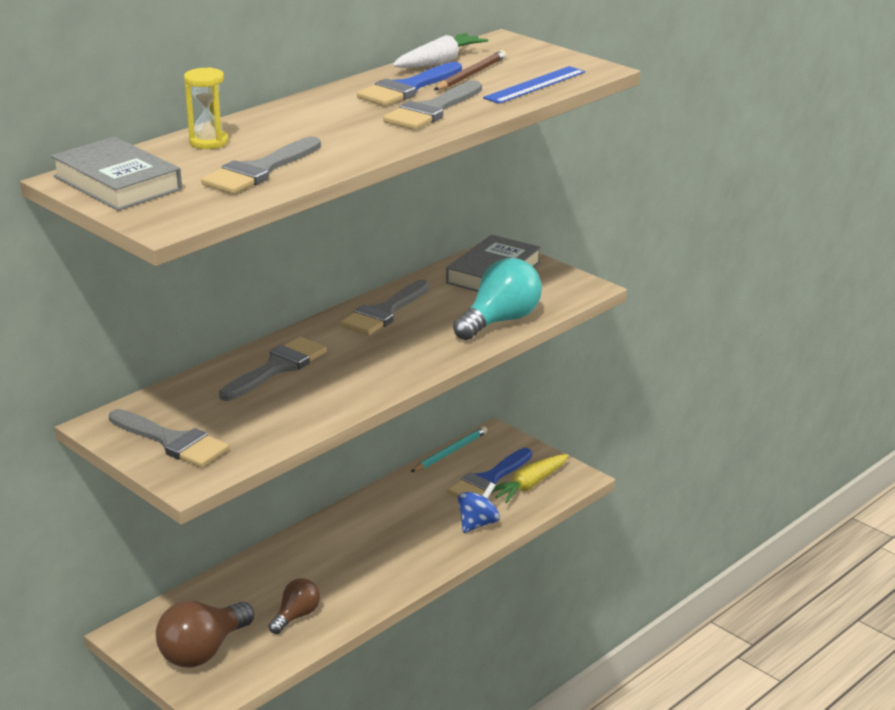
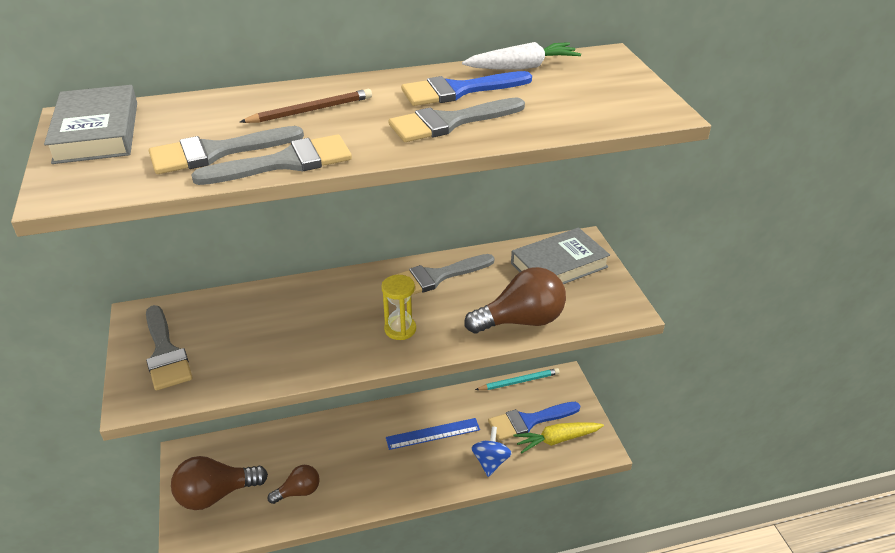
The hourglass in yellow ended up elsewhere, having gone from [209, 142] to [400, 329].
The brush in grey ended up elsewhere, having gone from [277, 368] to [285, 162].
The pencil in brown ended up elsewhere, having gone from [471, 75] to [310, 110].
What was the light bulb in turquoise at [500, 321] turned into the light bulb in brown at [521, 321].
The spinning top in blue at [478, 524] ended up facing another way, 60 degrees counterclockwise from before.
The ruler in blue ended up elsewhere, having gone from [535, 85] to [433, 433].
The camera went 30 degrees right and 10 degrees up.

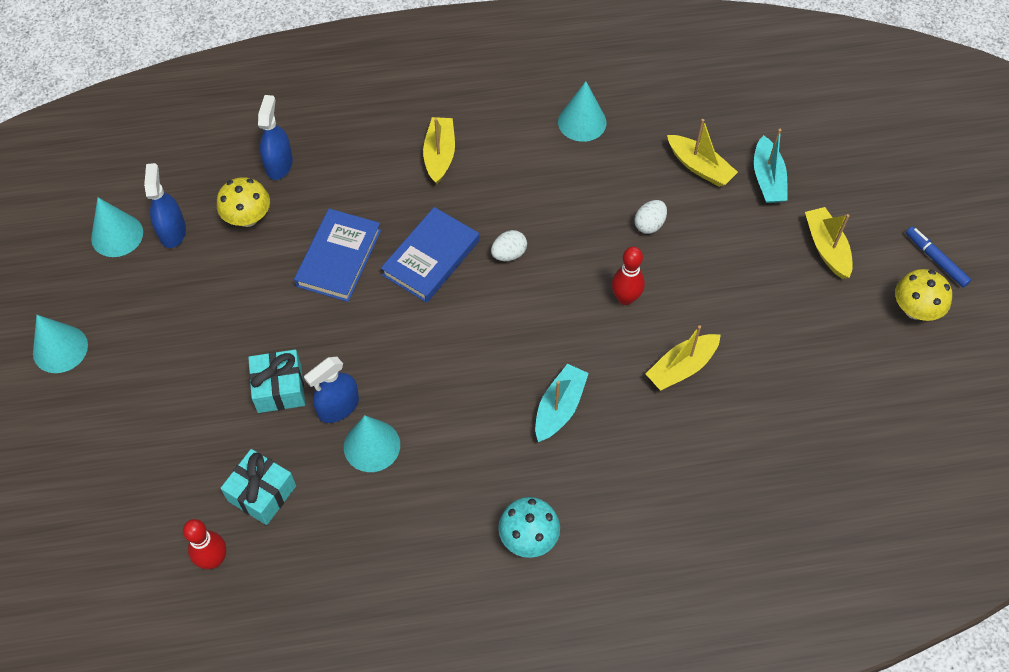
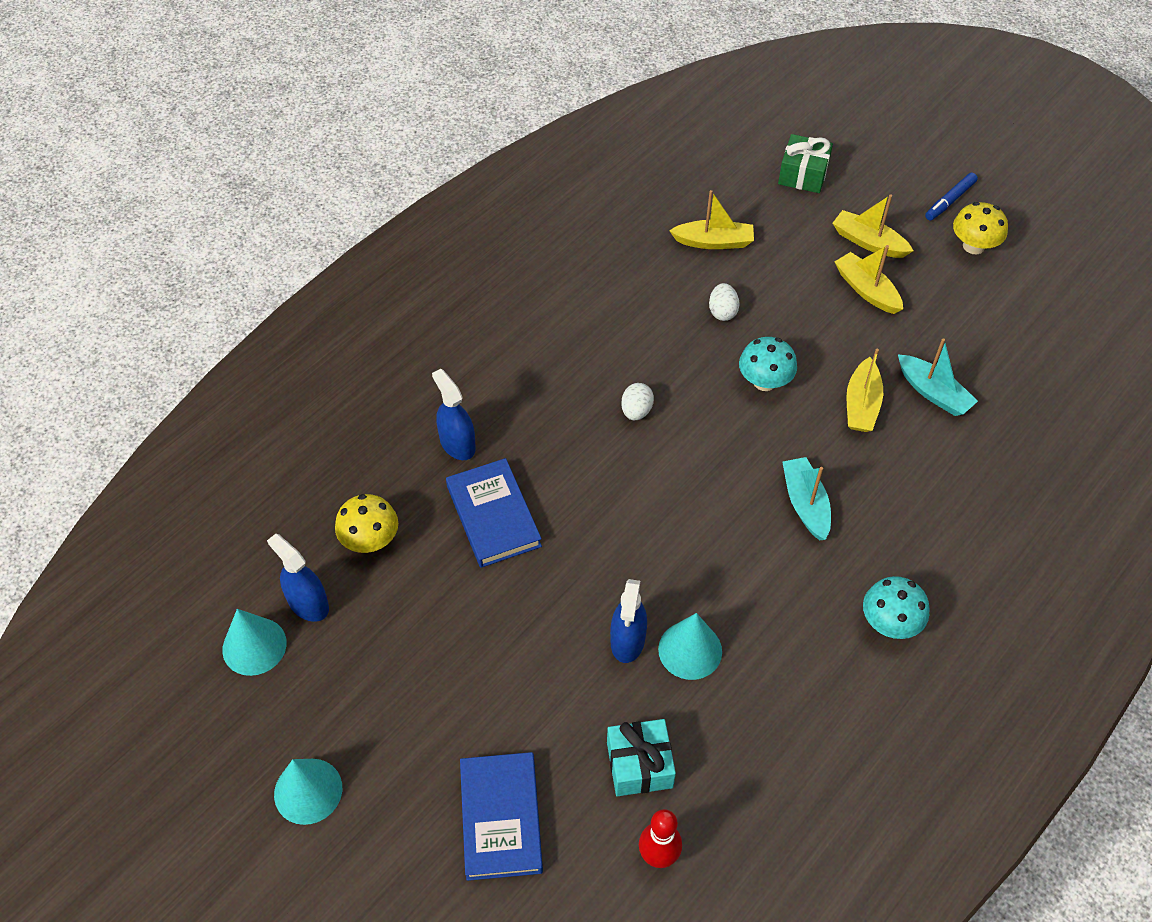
The second view lost the gift in turquoise at [279, 388].
The spray bottle in blue ended up elsewhere, having gone from [279, 164] to [457, 444].
The book in blue ended up elsewhere, having gone from [431, 258] to [501, 818].
The boat in yellow ended up elsewhere, having gone from [439, 155] to [866, 290].
The second view lost the cone in turquoise at [582, 122].
Where the bowling pin in red stood at [625, 298], the mushroom in turquoise came to stand at [764, 381].
The boat in turquoise ended up elsewhere, having gone from [767, 179] to [933, 393].
The marker in blue at [935, 260] ended up facing another way, 60 degrees counterclockwise from before.
The second view gained the gift in green at [803, 174].
The camera went 40 degrees left and 5 degrees down.

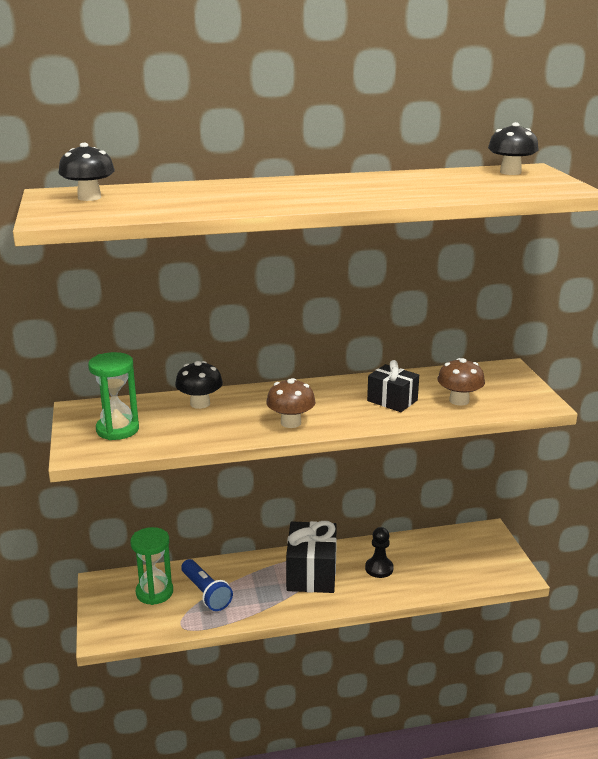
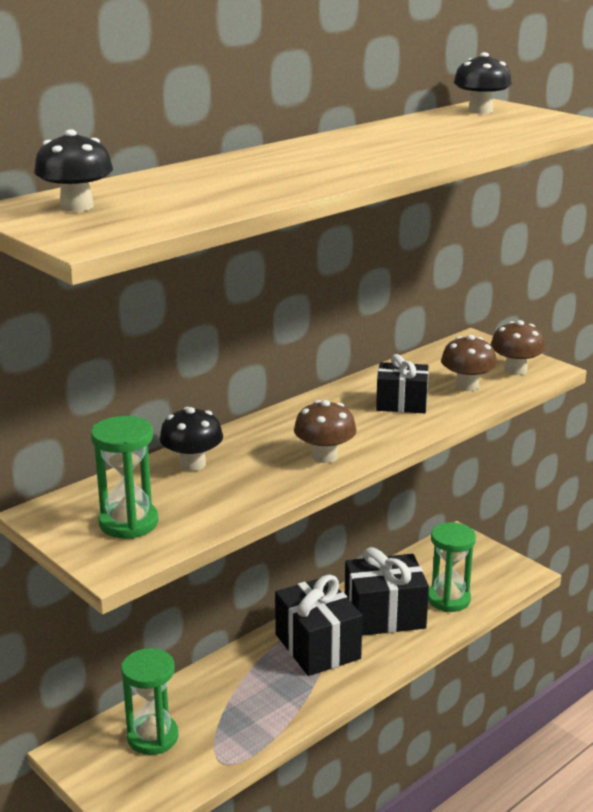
The second view lost the flashlight in blue at [205, 593].
Where the pawn in black stood at [379, 568], the gift in black came to stand at [384, 615].
The second view gained the hourglass in green at [448, 599].
The second view gained the mushroom in brown at [515, 370].
The camera went 30 degrees left and 0 degrees up.

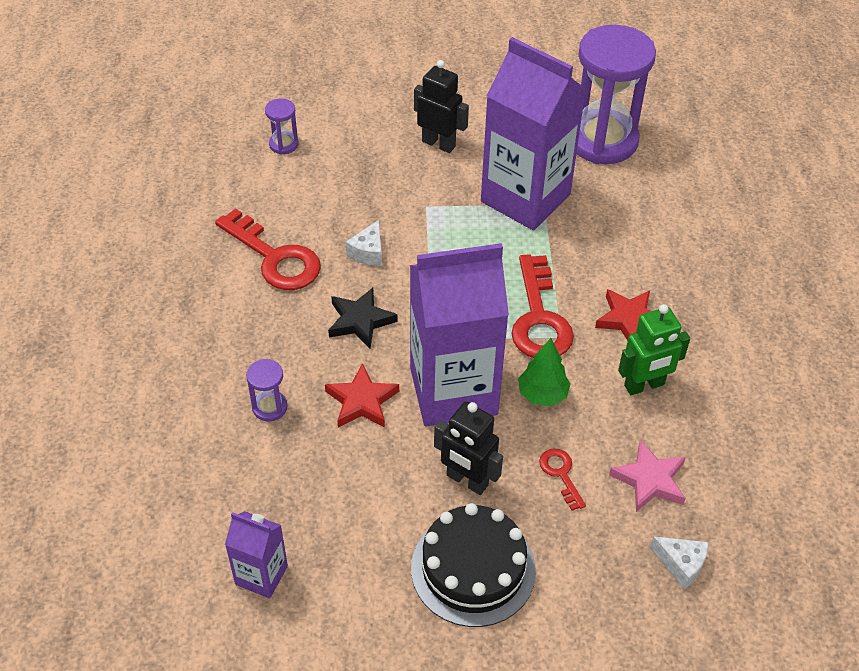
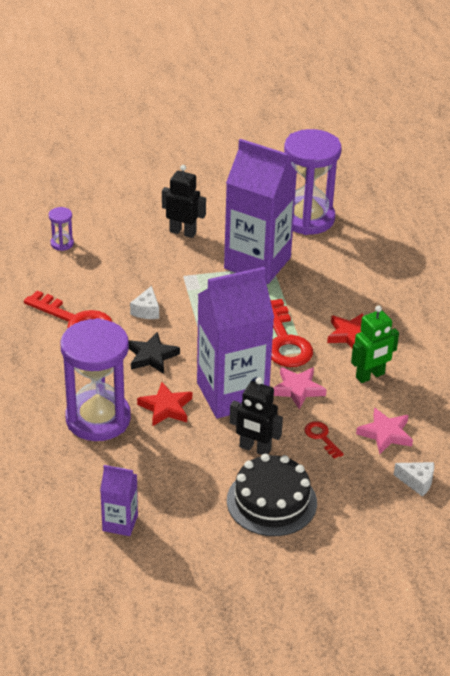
The size of the hourglass in purple at [269, 407] changed by a factor of 2.44.
Where the tree in green stood at [542, 394], the star in pink came to stand at [297, 389].
The camera went 10 degrees left and 10 degrees down.

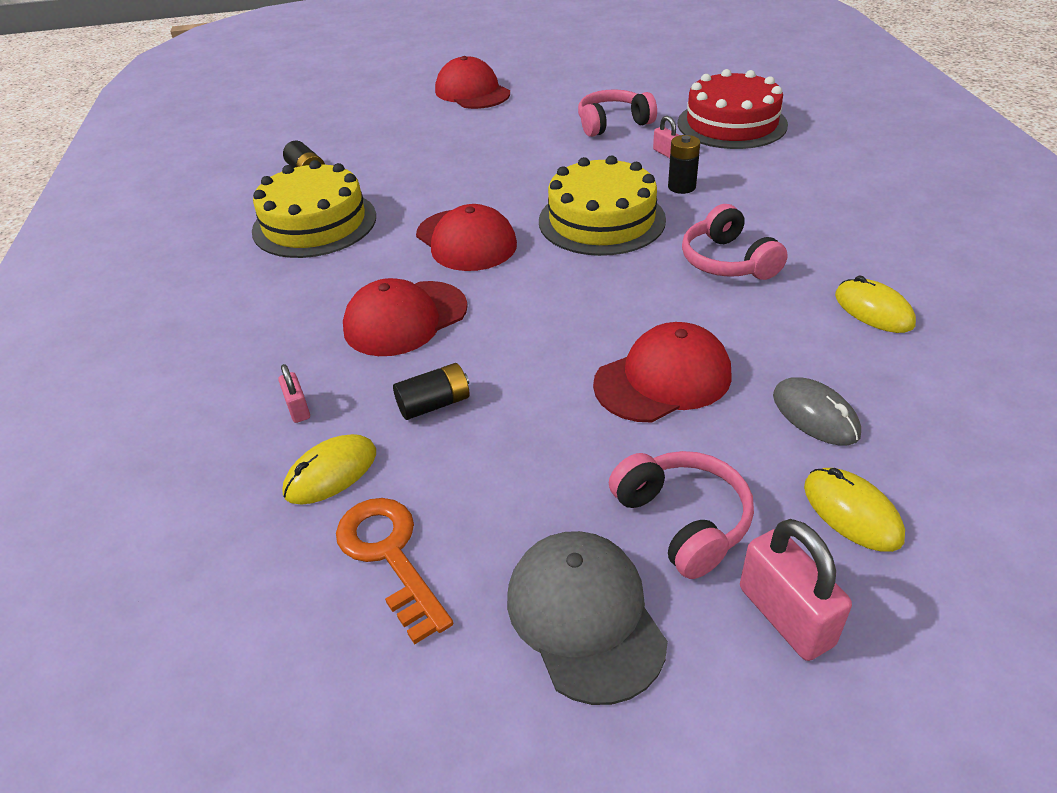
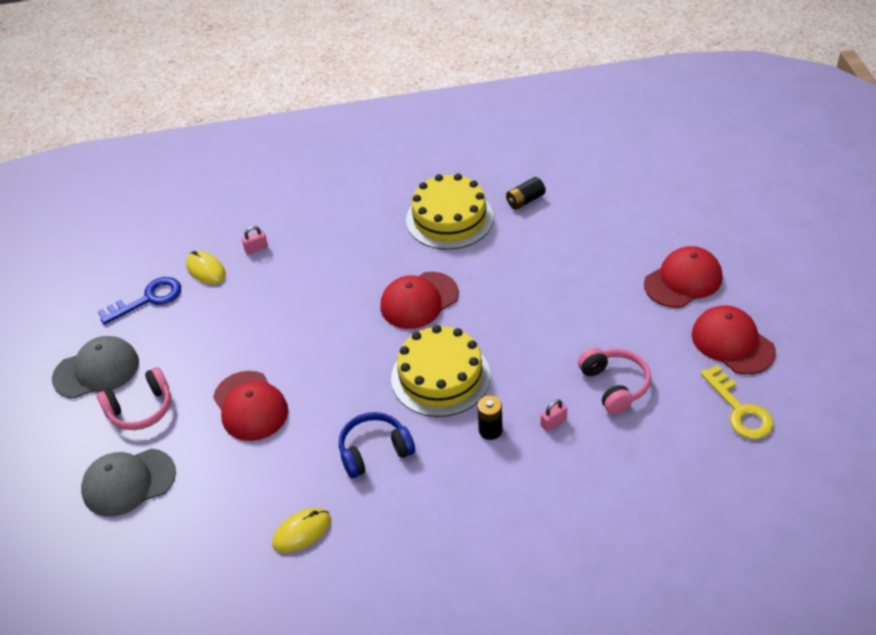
What was the key in orange at [389, 556] turned into the key in blue at [148, 299].
The cap in red ended up elsewhere, having gone from [405, 318] to [732, 343].
The second view lost the battery in black at [434, 404].
The second view lost the cake in red at [731, 124].
What was the headphones in pink at [728, 261] turned into the headphones in blue at [374, 451].
The second view lost the padlock in pink at [785, 616].
The second view lost the mouse in grey at [815, 415].
Where the mouse in yellow stood at [852, 512], the cap in grey came to stand at [128, 482].
The second view gained the key in yellow at [740, 410].
The camera went 90 degrees right and 5 degrees up.

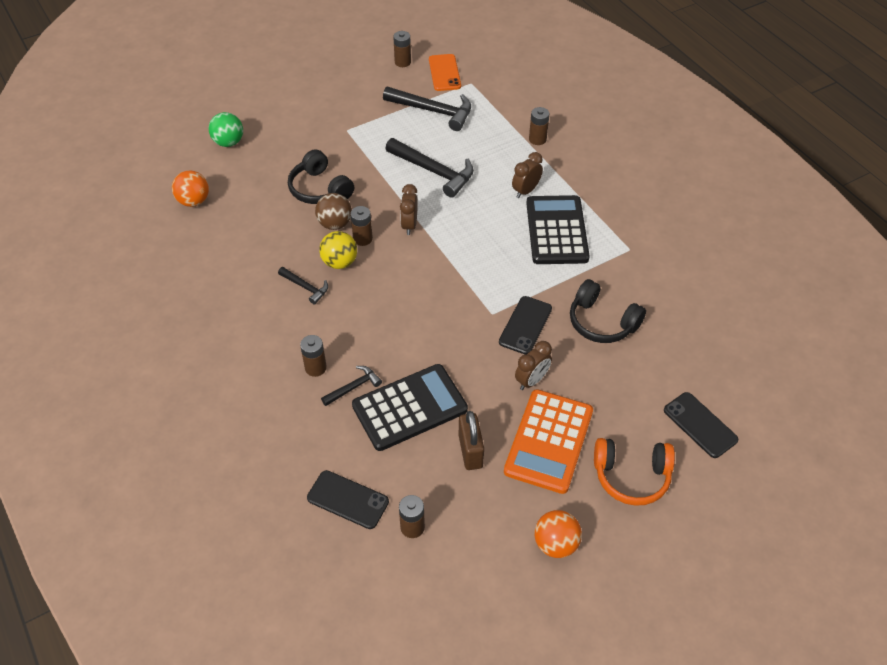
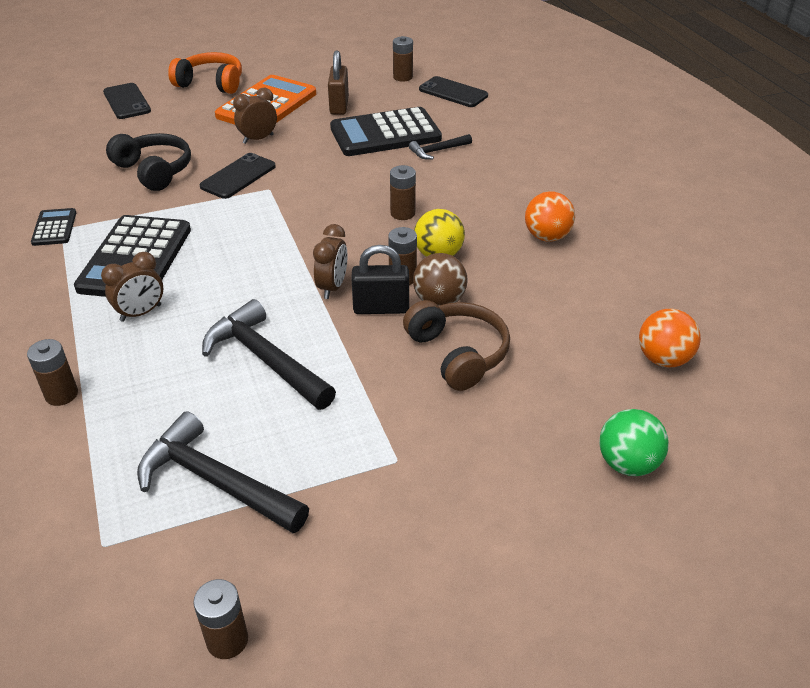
The second view lost the hammer in black at [306, 287].
What was the headphones in black at [319, 189] turned into the headphones in brown at [458, 353].
The battery in brown ended up elsewhere, having gone from [315, 368] to [402, 213].
The second view lost the phone in orange at [444, 73].
The ball in orange ended up elsewhere, having gone from [555, 544] to [547, 236].
The second view gained the calculator in black at [54, 228].
The second view gained the padlock in black at [381, 308].
The camera went 170 degrees left and 10 degrees down.

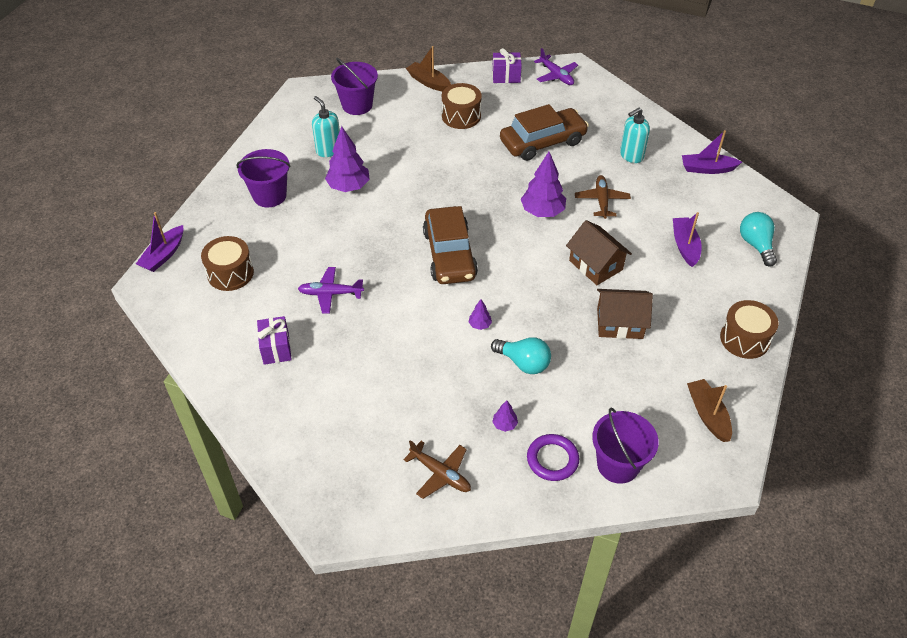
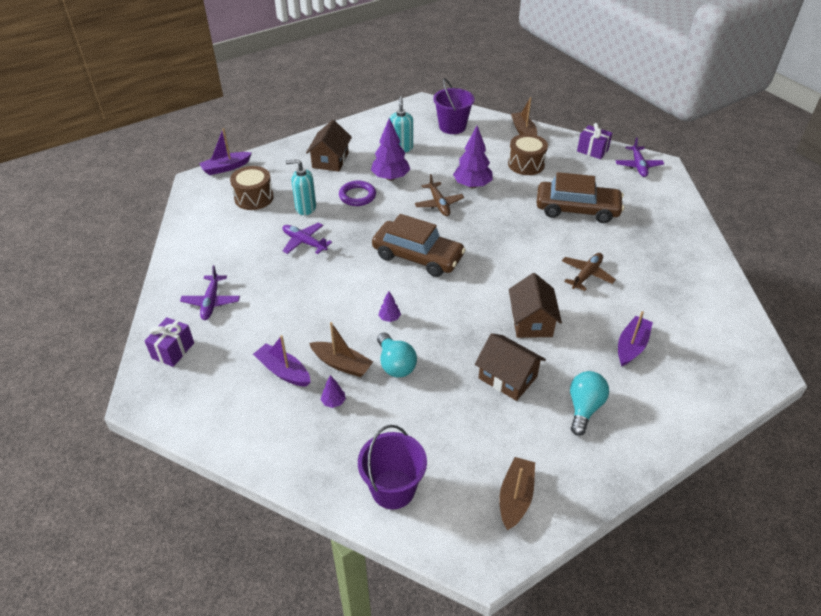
Where the bucket in purple stood at [269, 195], the house in brown came to stand at [330, 160].
The gift in purple ended up elsewhere, having gone from [276, 348] to [173, 350].
The plane in brown ended up elsewhere, having gone from [440, 474] to [439, 204].
The car in brown at [449, 254] ended up facing another way, 90 degrees counterclockwise from before.
The tree in purple ended up elsewhere, having gone from [542, 212] to [472, 185].
The ring in purple ended up elsewhere, having gone from [552, 459] to [357, 196].
The soap dispenser in turquoise ended up elsewhere, having gone from [631, 155] to [305, 208].
The boat in purple ended up elsewhere, having gone from [707, 169] to [283, 371].
The second view lost the drum in brown at [744, 339].
The light bulb in turquoise ended up elsewhere, having gone from [756, 245] to [584, 408].
The second view gained the plane in purple at [211, 302].
The second view gained the boat in brown at [342, 364].
The camera went 35 degrees right and 5 degrees down.

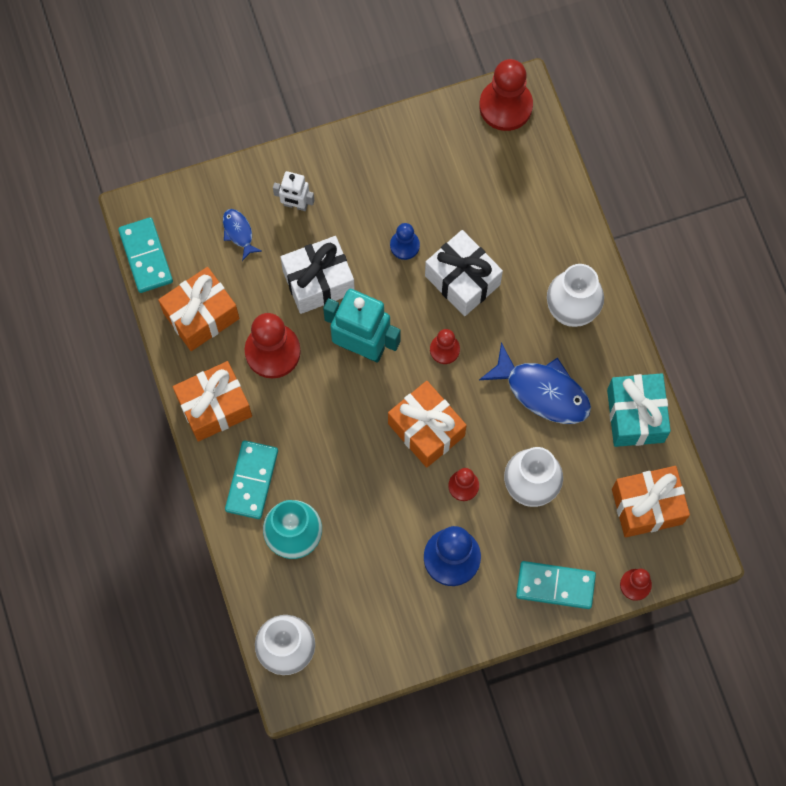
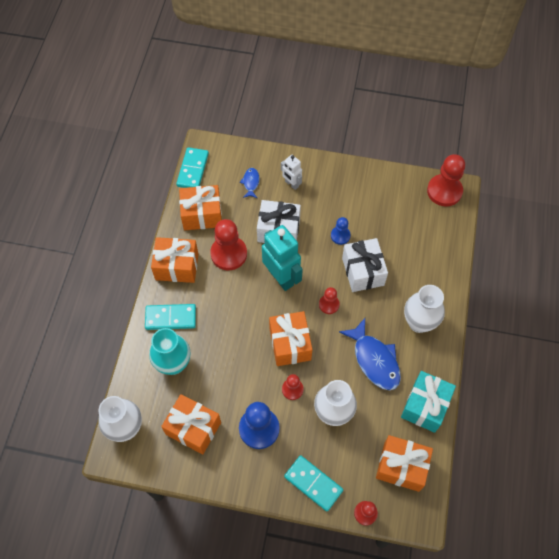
The domino in turquoise at [251, 480] ended up facing another way, 45 degrees clockwise from before.
The second view gained the gift in orange at [193, 428].
The camera went 30 degrees right and 10 degrees down.

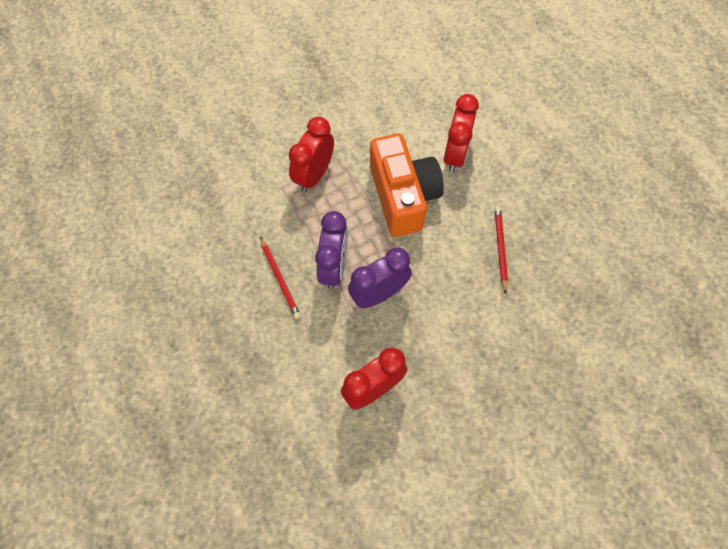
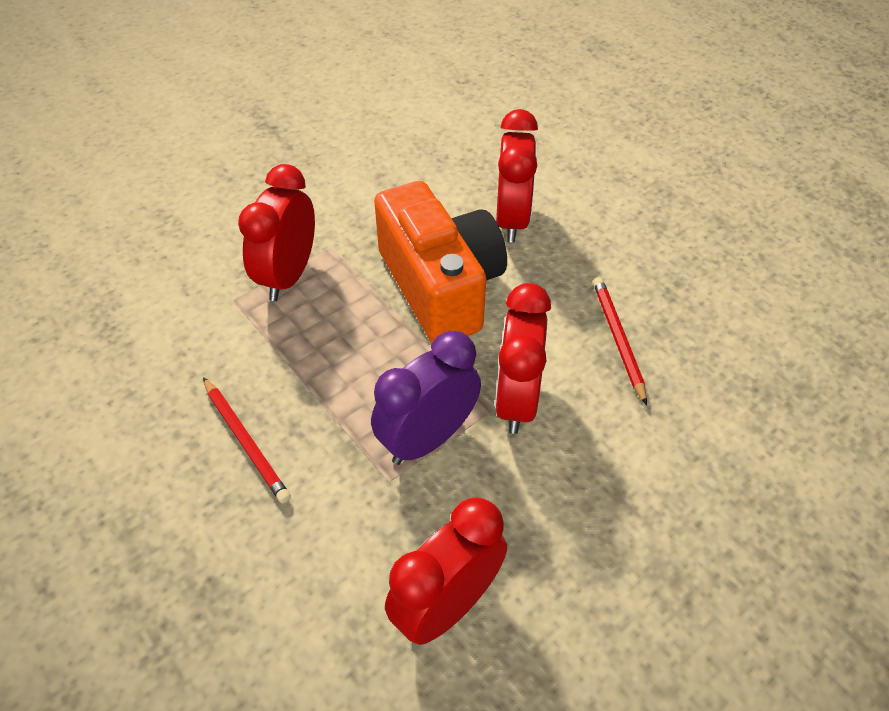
The second view lost the clock in purple at [334, 267].
The second view gained the clock in red at [516, 399].
The camera went 10 degrees left and 15 degrees down.

